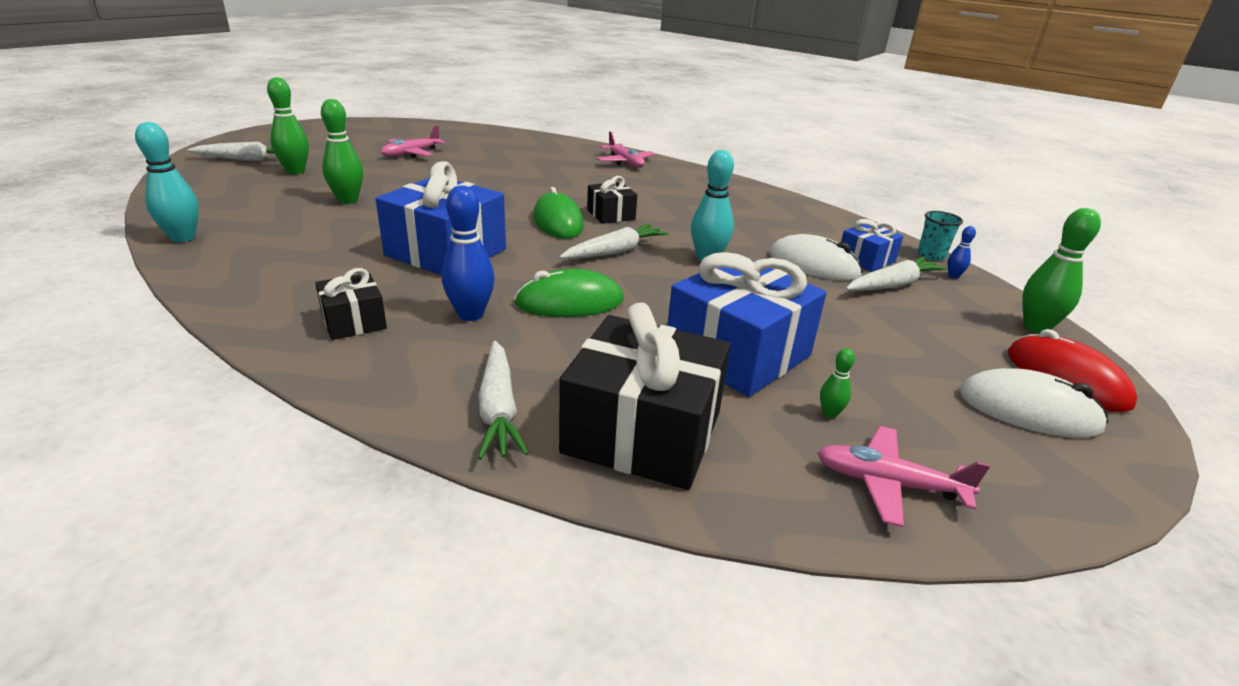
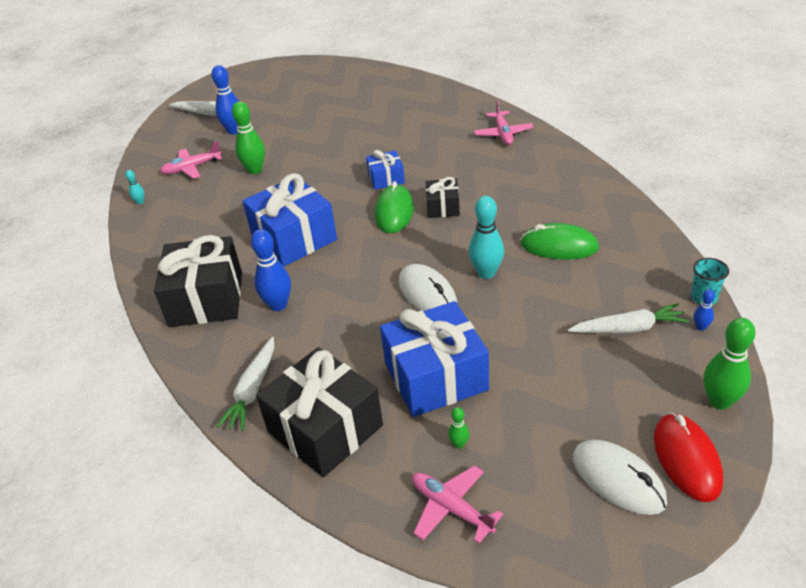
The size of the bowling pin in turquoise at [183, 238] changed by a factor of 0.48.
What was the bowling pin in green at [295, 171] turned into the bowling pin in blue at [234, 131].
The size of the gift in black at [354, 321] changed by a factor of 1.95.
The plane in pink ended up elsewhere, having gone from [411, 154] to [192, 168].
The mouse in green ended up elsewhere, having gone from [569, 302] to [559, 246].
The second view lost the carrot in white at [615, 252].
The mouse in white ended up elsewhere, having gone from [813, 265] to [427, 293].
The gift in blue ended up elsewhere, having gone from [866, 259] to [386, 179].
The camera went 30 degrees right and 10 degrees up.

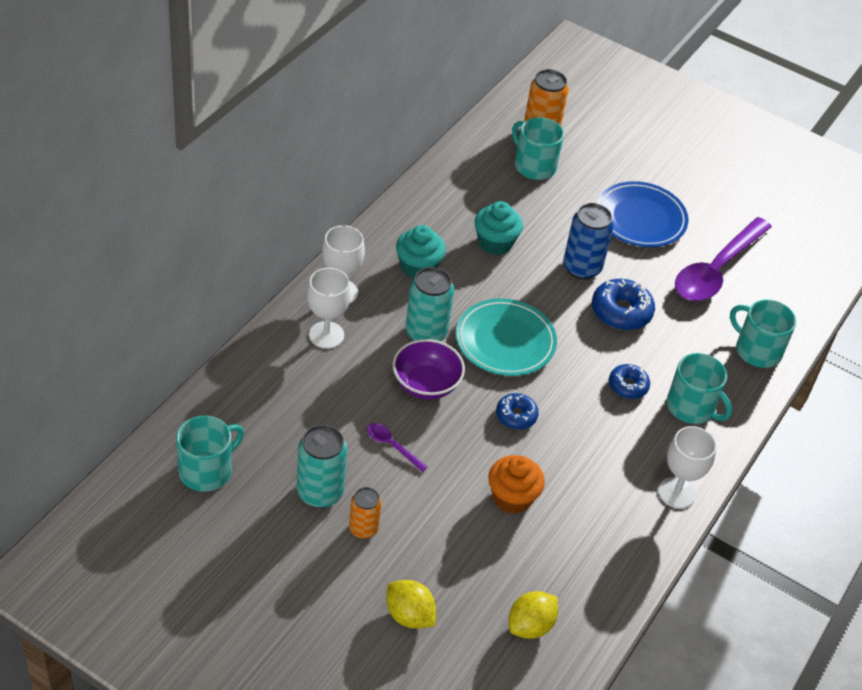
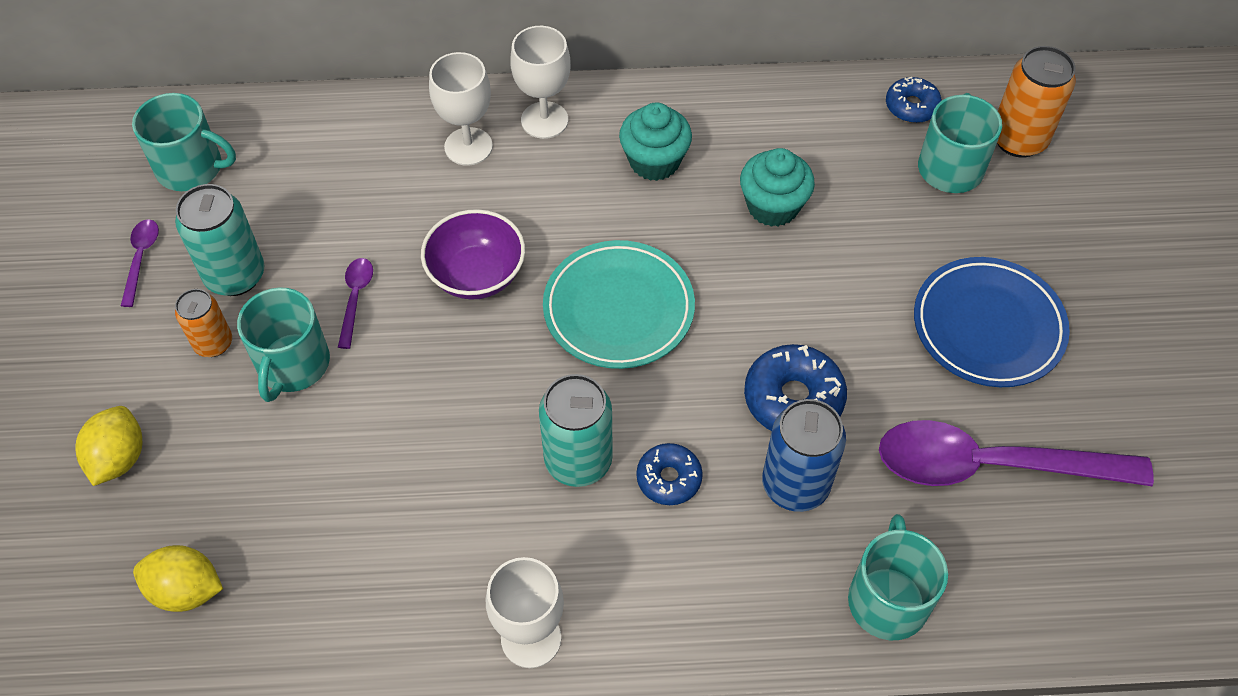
The can in turquoise ended up elsewhere, having gone from [426, 333] to [578, 461].
The second view lost the cupcake in orange at [512, 497].
The donut in blue ended up elsewhere, having gone from [516, 415] to [911, 106].
The can in blue ended up elsewhere, having gone from [582, 268] to [795, 485].
The mug in turquoise ended up elsewhere, having gone from [691, 407] to [292, 364].
The second view gained the spoon in purple at [141, 259].
The camera went 60 degrees right and 10 degrees up.

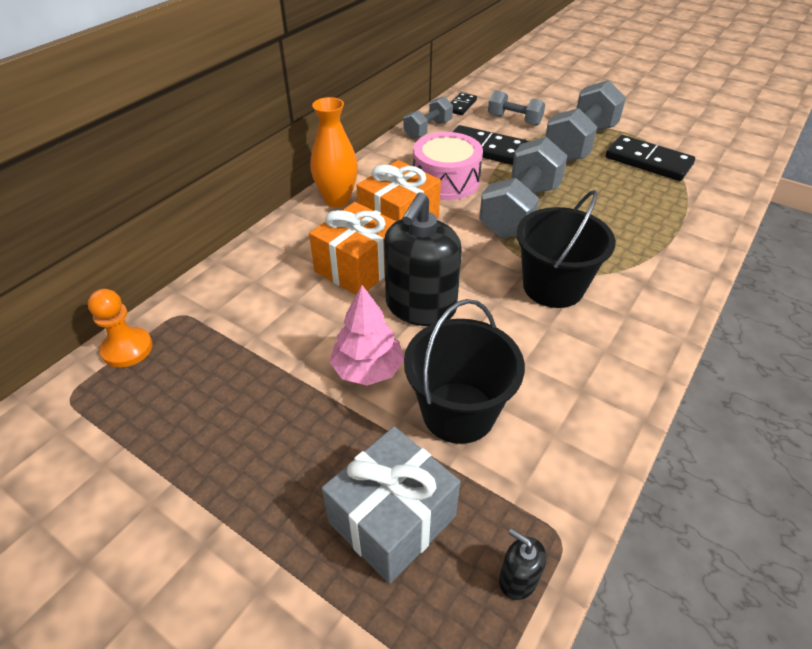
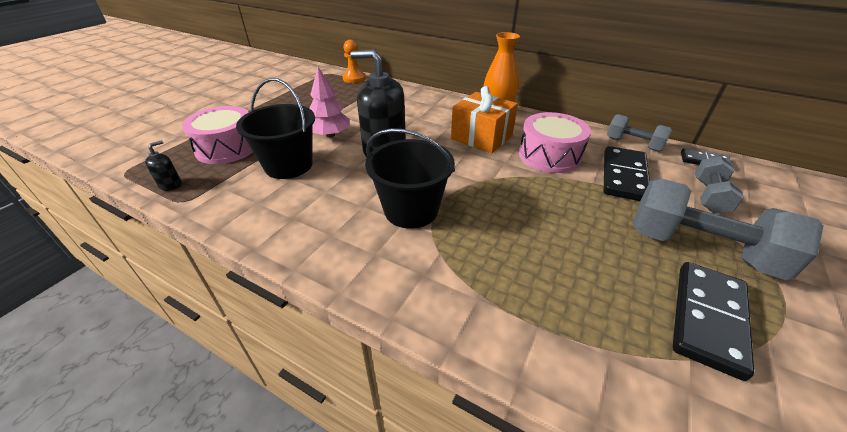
The second view lost the gift in orange at [358, 267].
Where the gift in grey stood at [392, 519], the drum in pink came to stand at [227, 148].
The second view lost the dumbbell in grey at [520, 210].
The camera went 85 degrees right and 5 degrees down.

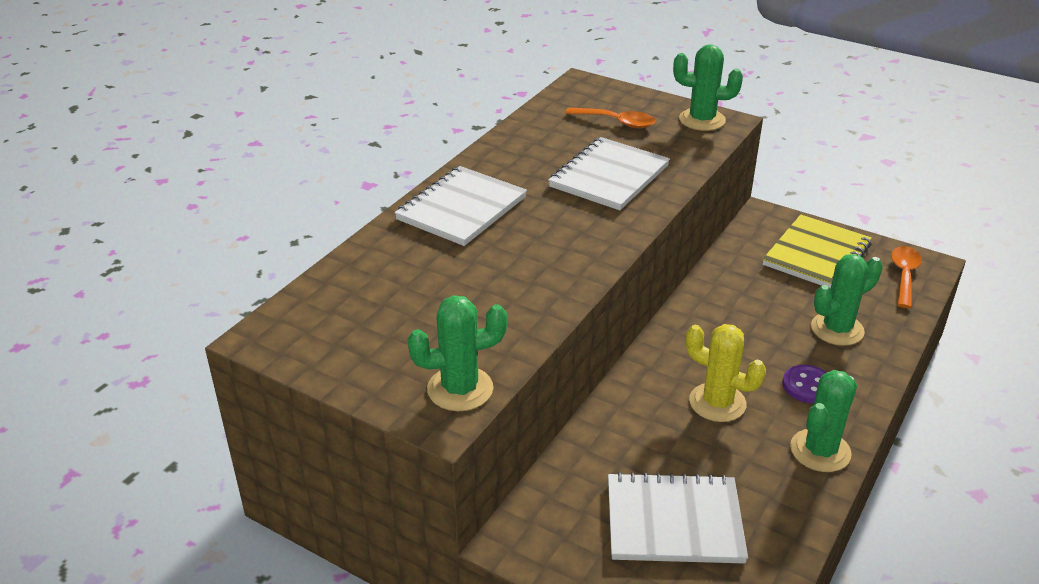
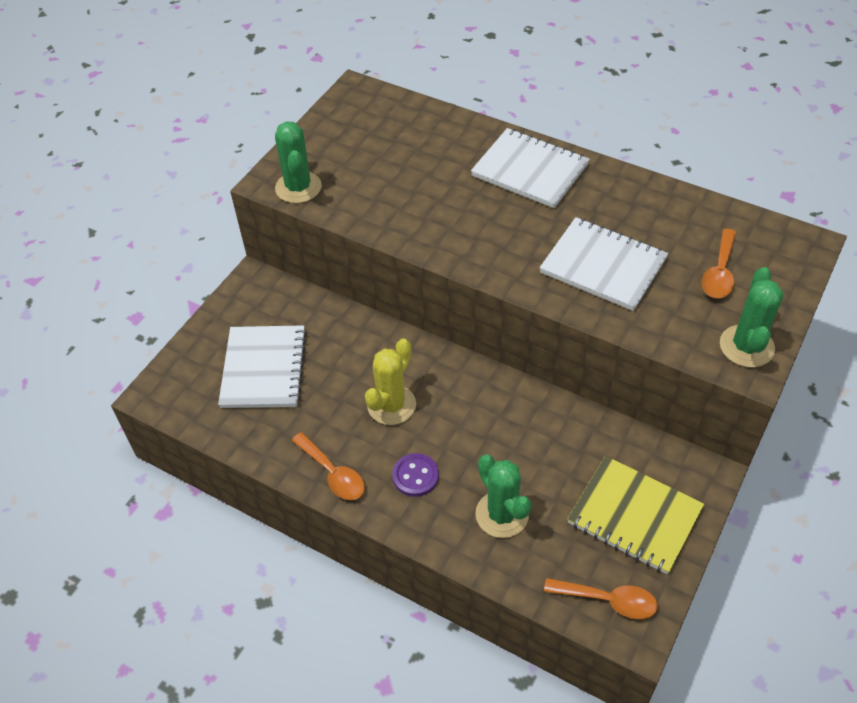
Where the cactus in green stood at [820, 451], the spoon in orange came to stand at [333, 473].
The camera went 90 degrees right and 15 degrees up.

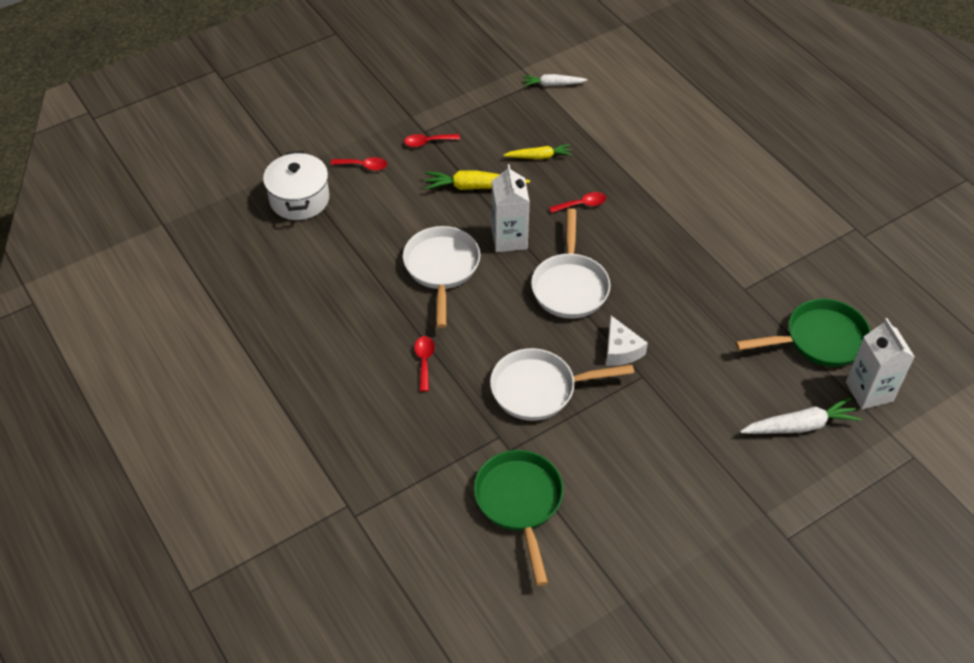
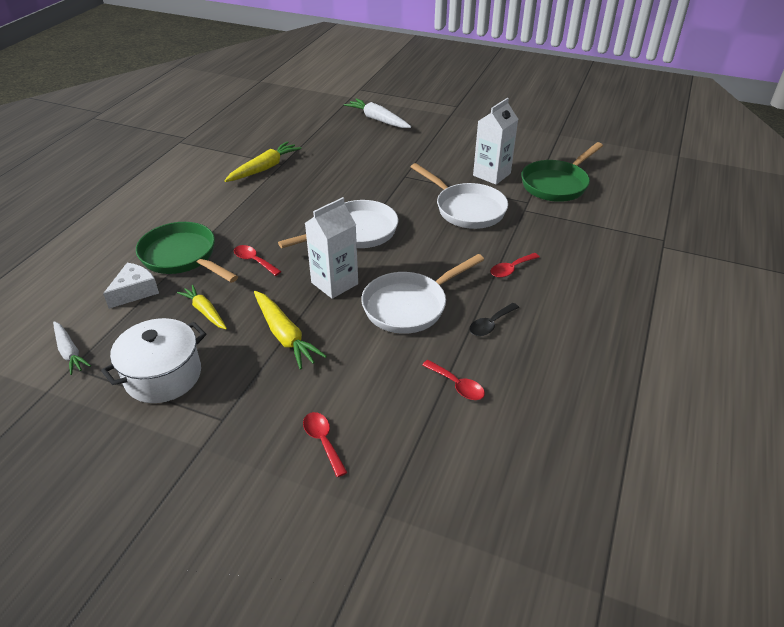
The pot in white ended up elsewhere, having gone from [299, 199] to [163, 376].
The spoon in red ended up elsewhere, having gone from [427, 142] to [457, 385].
The cheese in white ended up elsewhere, having gone from [621, 350] to [135, 291].
The pan in green ended up elsewhere, having gone from [819, 340] to [182, 257].
The carton in white ended up elsewhere, having gone from [869, 391] to [491, 174].
The second view gained the carrot in yellow at [264, 168].
The second view gained the spoon in black at [490, 324].
The camera went 125 degrees left and 10 degrees down.

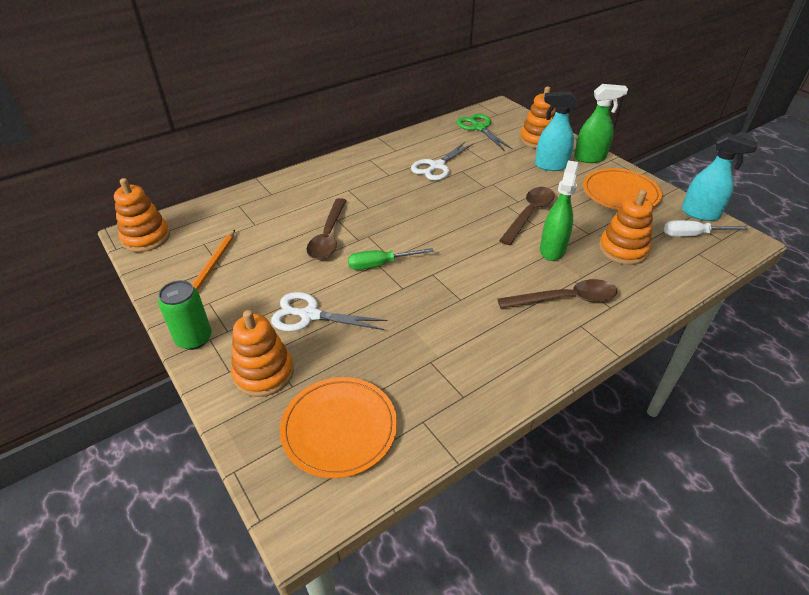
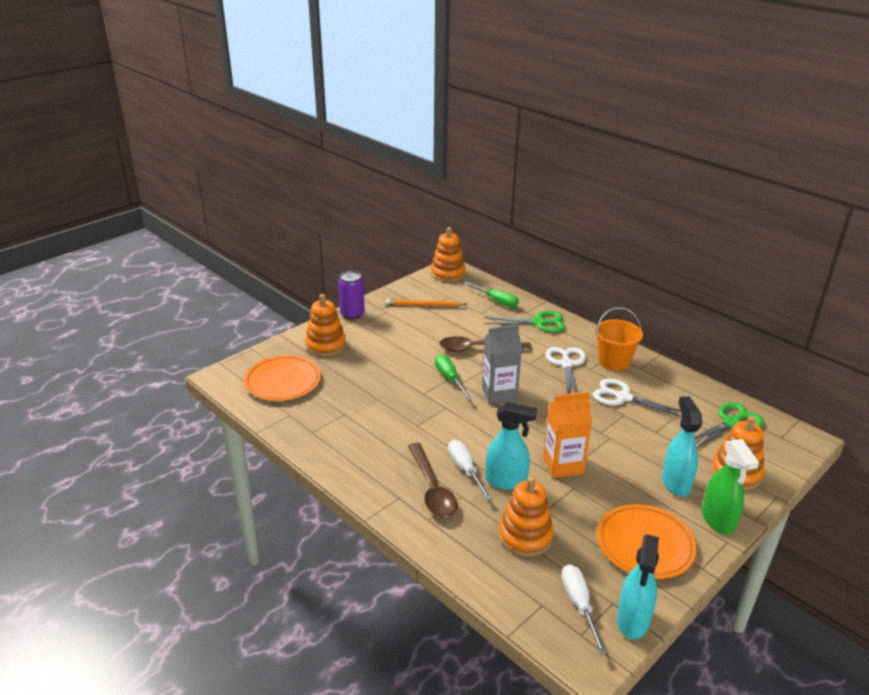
What was the can in green at [194, 338] turned into the can in purple at [352, 314].
The scissors in white ended up elsewhere, having gone from [310, 315] to [566, 364].
Where the spoon in brown stood at [529, 214], the carton in orange came to stand at [563, 465].
What was the spray bottle in green at [552, 249] turned into the spray bottle in turquoise at [506, 481].
The second view gained the screwdriver in white at [465, 470].
The second view gained the screwdriver in green at [496, 301].
The second view gained the carton in grey at [499, 394].
The second view gained the scissors in green at [539, 323].
The second view gained the bucket in orange at [614, 362].
The camera went 80 degrees right and 10 degrees down.

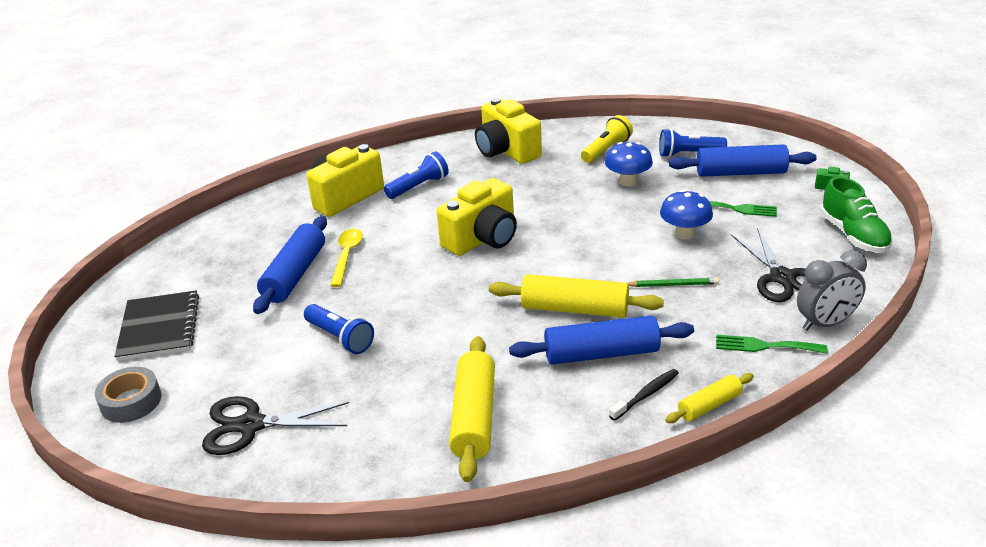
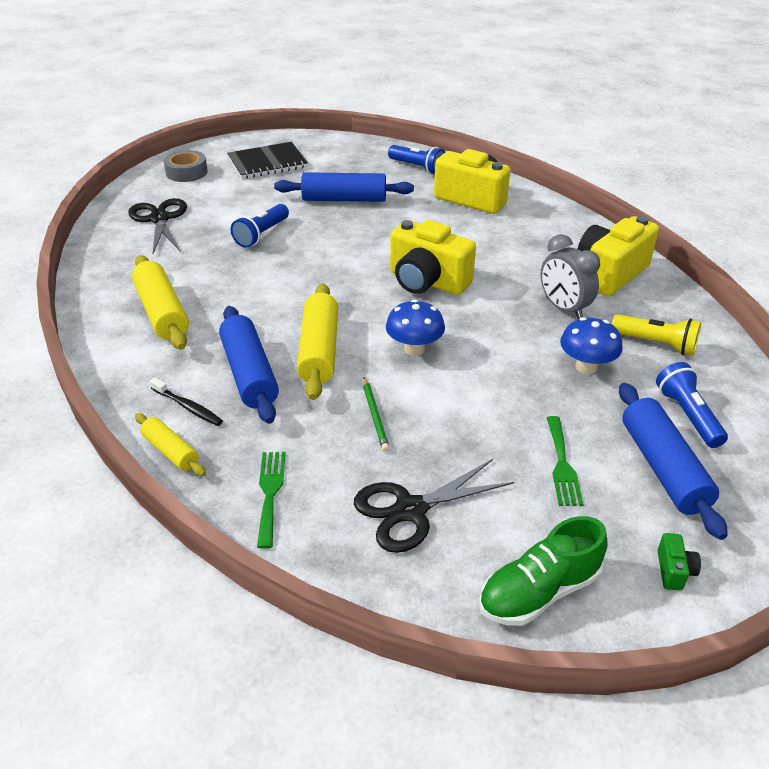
The second view lost the spoon in yellow at [347, 256].
The flashlight in blue ended up elsewhere, having gone from [418, 186] to [418, 168].
The rolling pin in yellow at [474, 417] ended up facing another way, 75 degrees clockwise from before.
The mushroom in blue ended up elsewhere, having gone from [684, 234] to [414, 349].
The clock in grey ended up elsewhere, having gone from [825, 323] to [564, 308].
The camera went 75 degrees right and 5 degrees up.

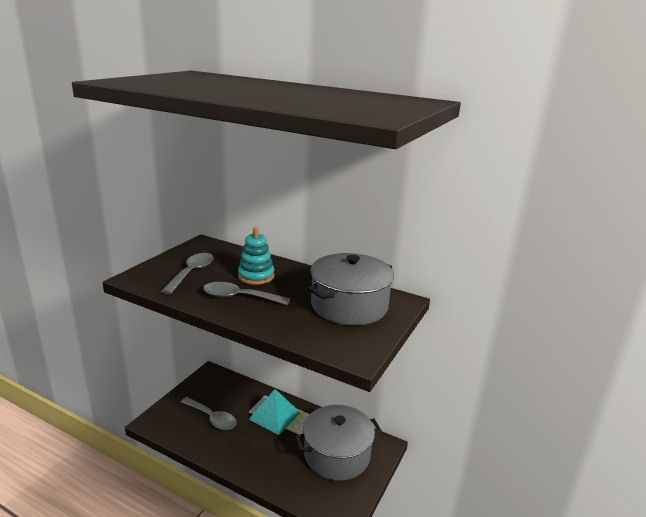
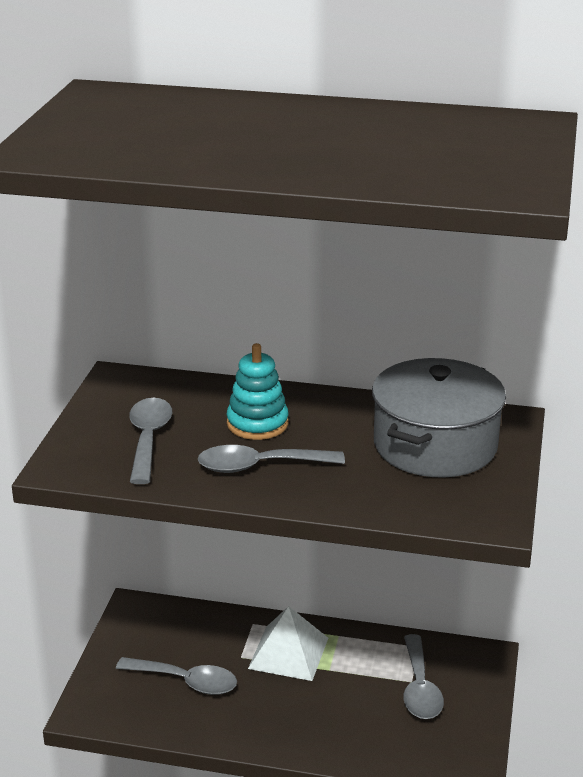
What was the pyramid in turquoise at [274, 415] turned into the pyramid in white at [288, 653].
Where the pot in grey stood at [337, 455], the spoon in grey came to stand at [419, 688].
The camera went 15 degrees left and 5 degrees up.

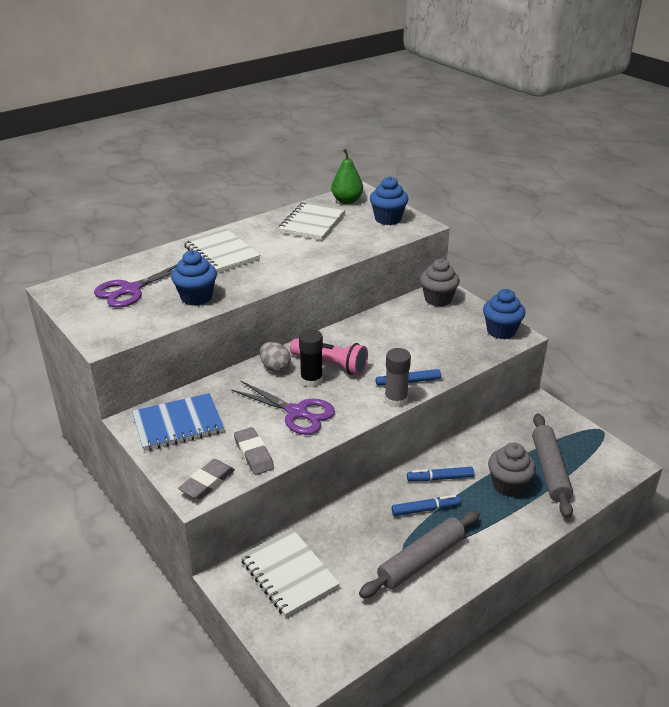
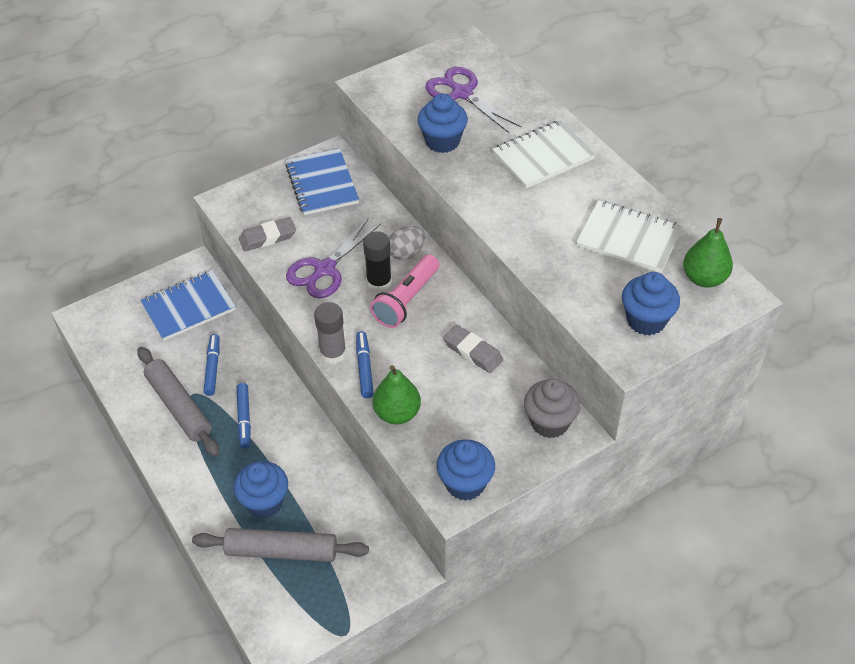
The eraser in grey ended up elsewhere, having gone from [207, 483] to [473, 352].
What was the notebook in white at [289, 574] turned into the notebook in blue at [189, 307].
The marker in blue ended up elsewhere, having gone from [440, 478] to [212, 368].
What was the cupcake in grey at [508, 485] turned into the cupcake in blue at [264, 502].
The second view gained the pear in green at [397, 413].
The camera went 95 degrees right and 15 degrees up.

